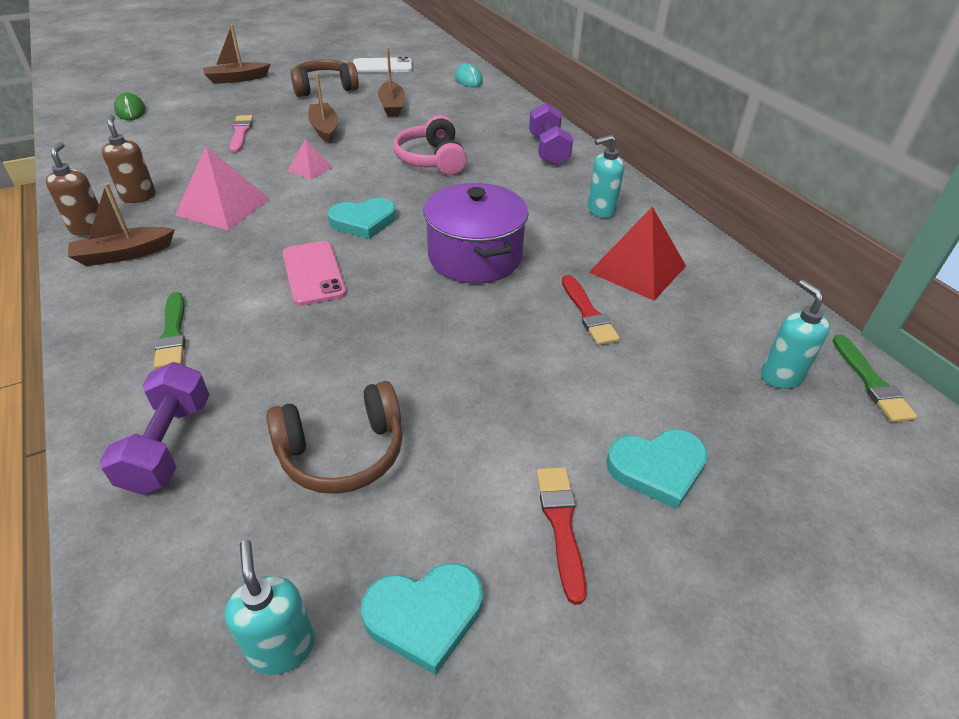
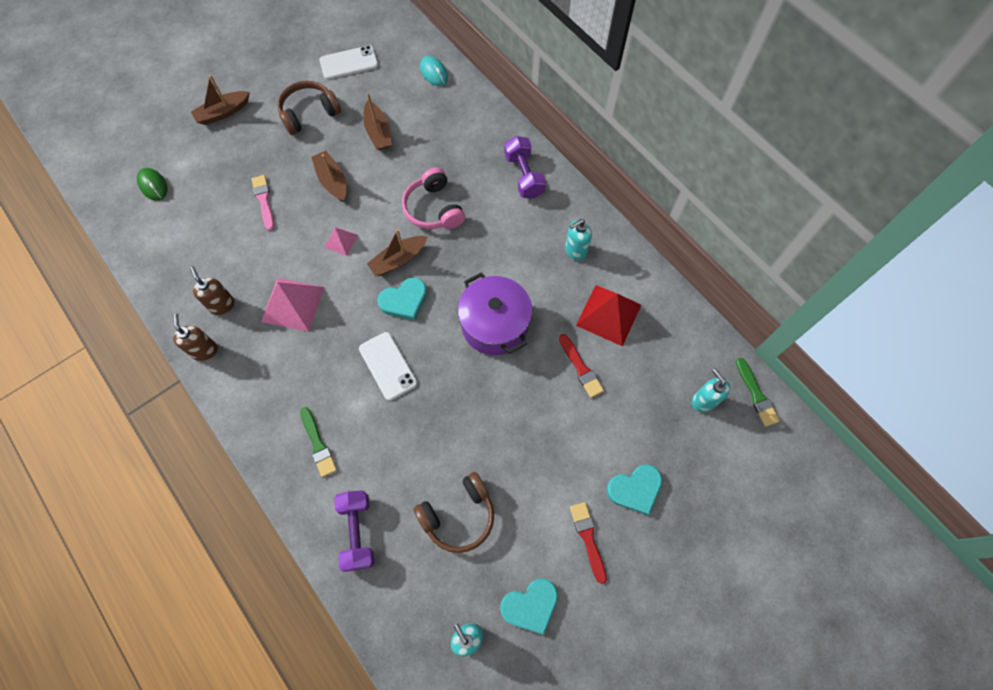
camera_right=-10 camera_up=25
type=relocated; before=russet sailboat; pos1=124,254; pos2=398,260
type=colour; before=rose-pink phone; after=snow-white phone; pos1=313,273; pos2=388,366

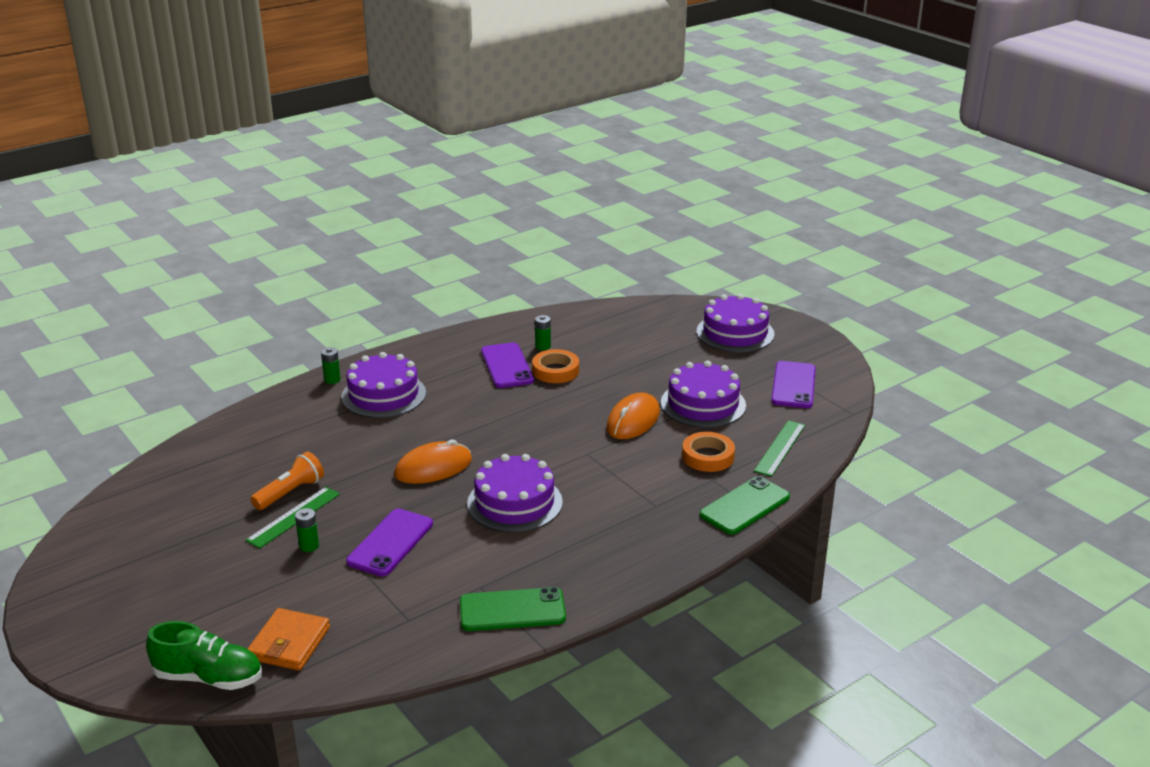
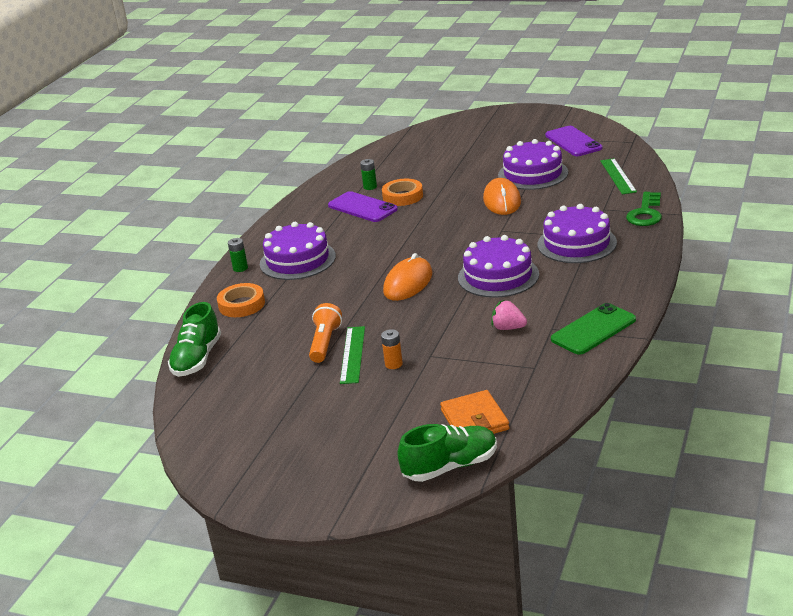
camera_right=-30 camera_up=0
type=relocated; before=royal purple layer cake; pos1=735,333; pos2=576,243
type=relocated; before=orange-coloured roll of tape; pos1=708,456; pos2=241,304
type=exchanged; before=green phone; after=green latchkey; pos1=745,506; pos2=645,213
type=colour; before=green battery; after=orange-coloured battery; pos1=309,546; pos2=393,364
type=missing; before=royal purple phone; pos1=390,543
type=appeared; after=rose-pink strawberry; pos2=508,328
type=appeared; after=green shoe; pos2=197,359

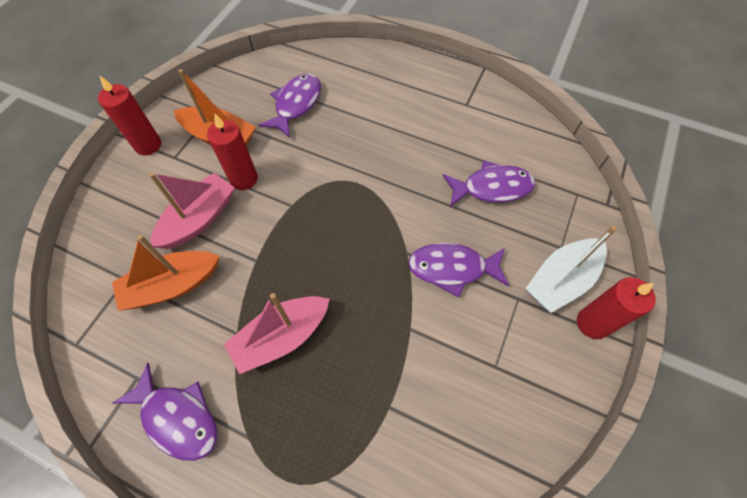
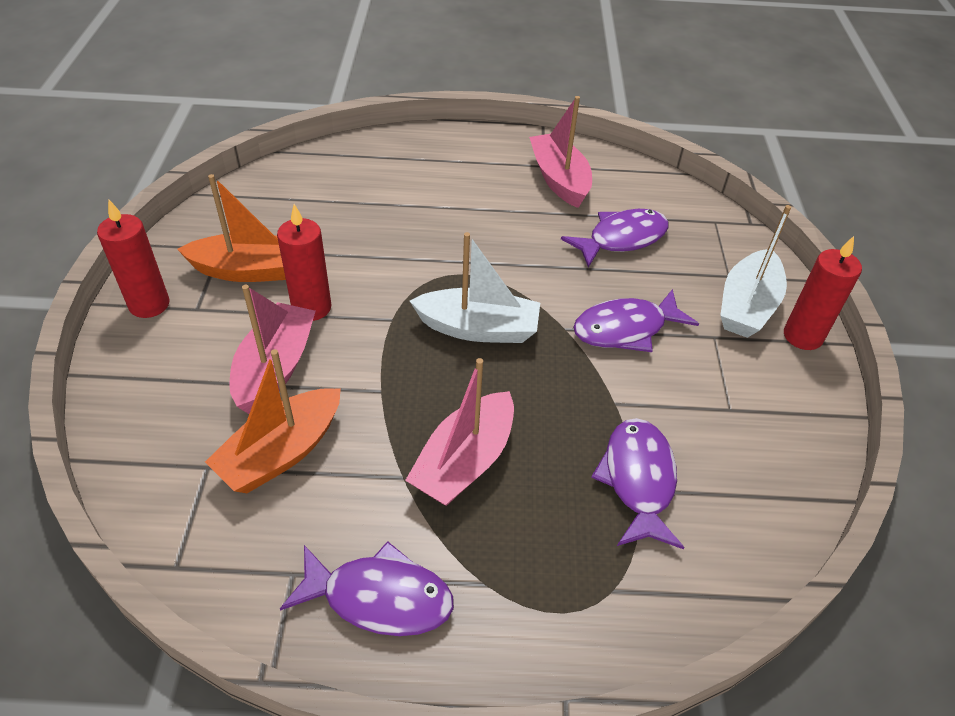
camera_right=-25 camera_up=-15
type=relocated; before=royal purple fish figure; pos1=296,104; pos2=638,480
type=appeared; after=rose-pink sailboat; pos2=559,179
type=appeared; after=snow-white sailboat; pos2=478,328

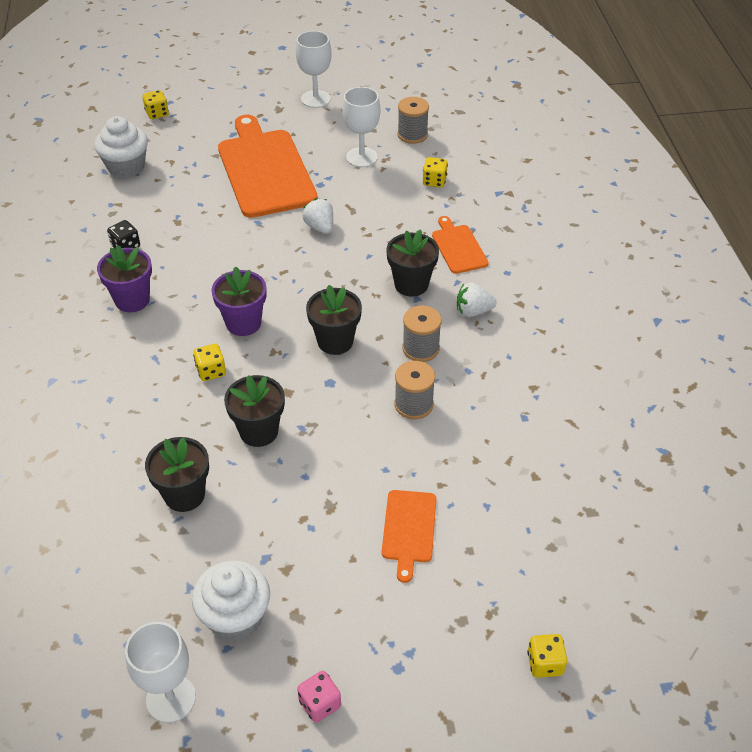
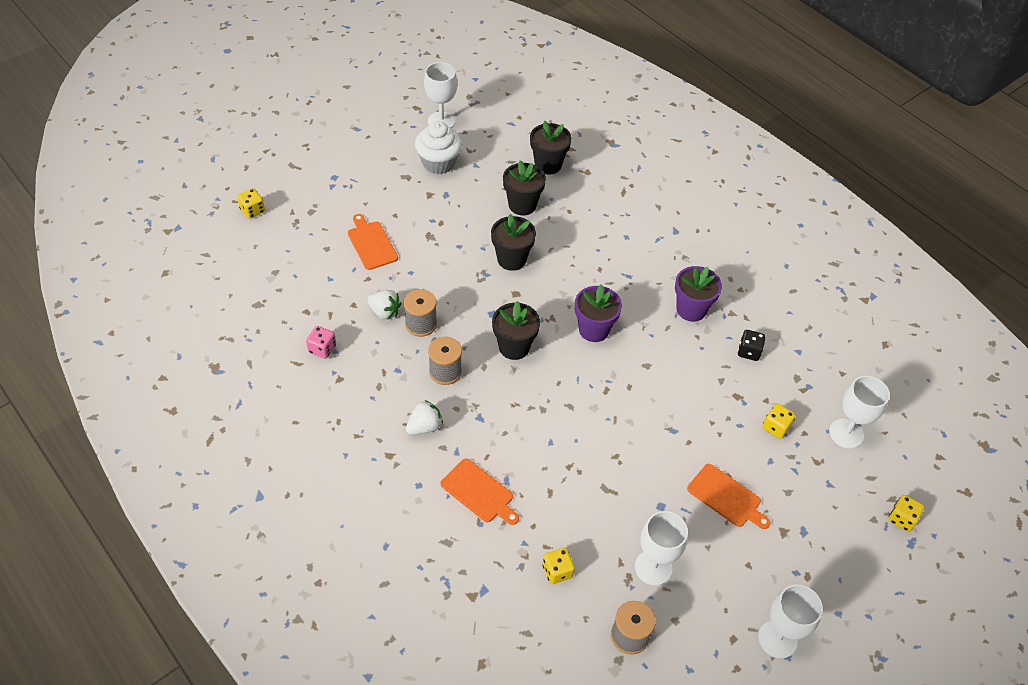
camera_right=145 camera_up=5
type=size; before=orange-coloured chopping board; pos1=265,170; pos2=726,497; scale=0.48
type=exchanged; before=snow-white cupcake; after=snow-white goblet; pos1=126,166; pos2=846,433
type=relocated; before=snow-white strawberry; pos1=320,227; pos2=385,312
type=relocated; before=jet-black potted plant; pos1=411,284; pos2=548,165
type=relocated; before=bright yellow die; pos1=211,371; pos2=775,427
type=relocated; before=rose-pink die; pos1=320,704; pos2=322,349

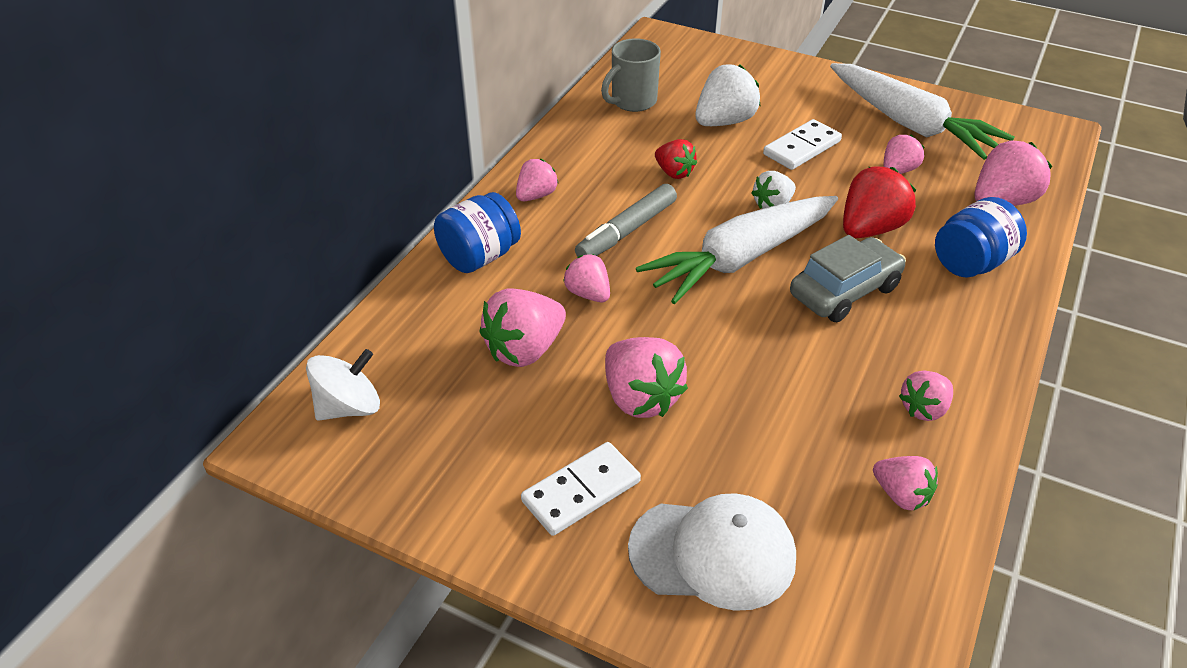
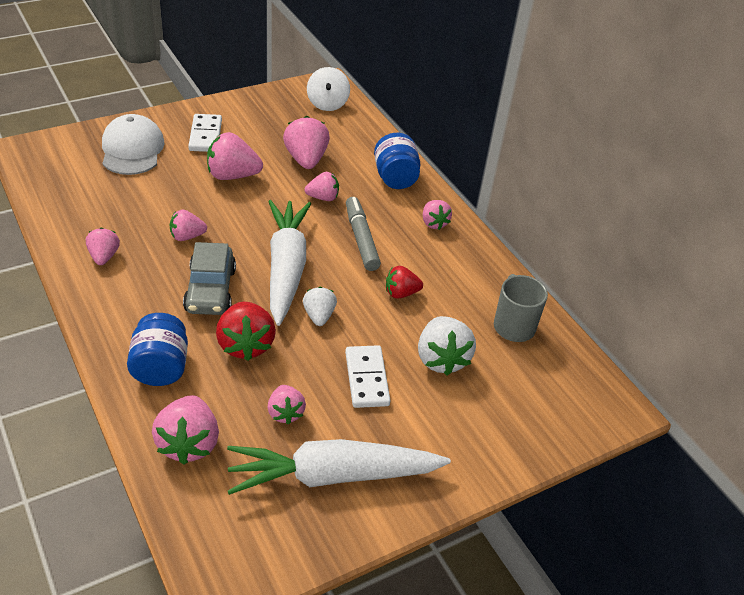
camera_right=120 camera_up=0
type=relocated; before=rose-pink strawberry; pos1=901,495; pos2=187,236
type=spun; before=snow-white baseball cap; pos1=713,553; pos2=132,149; turn=135

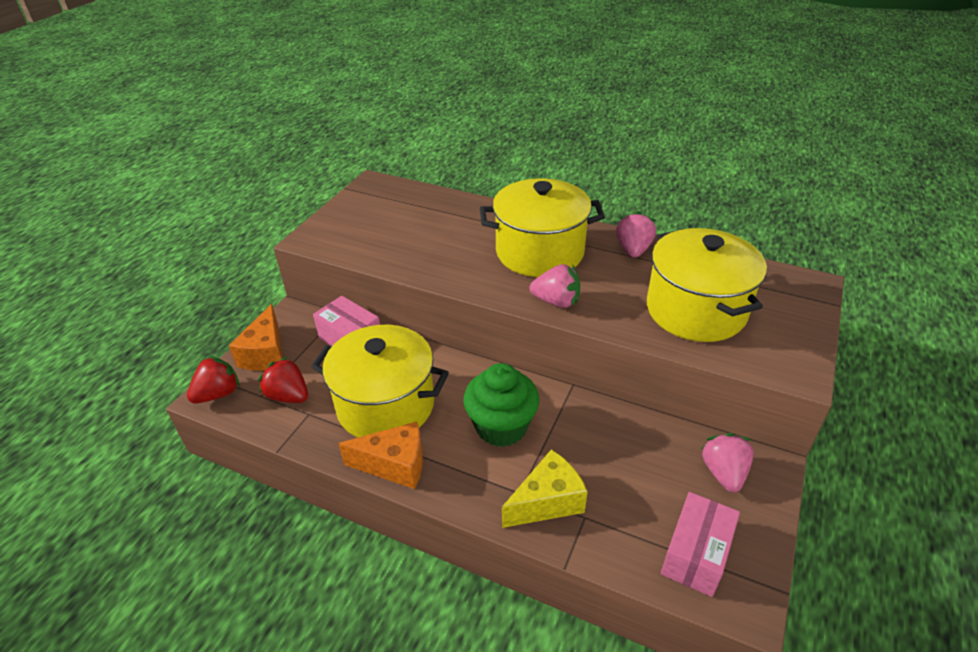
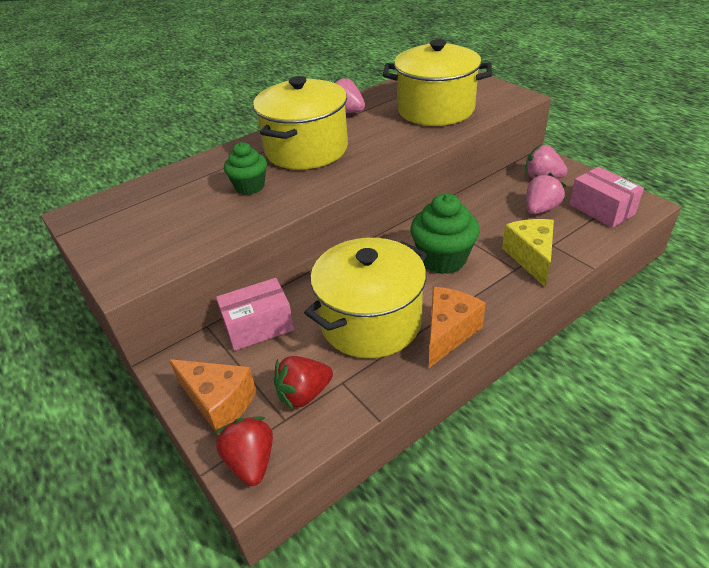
camera_right=-60 camera_up=0
type=relocated; before=rose-pink strawberry; pos1=556,301; pos2=540,209
type=appeared; after=green cupcake; pos2=250,187

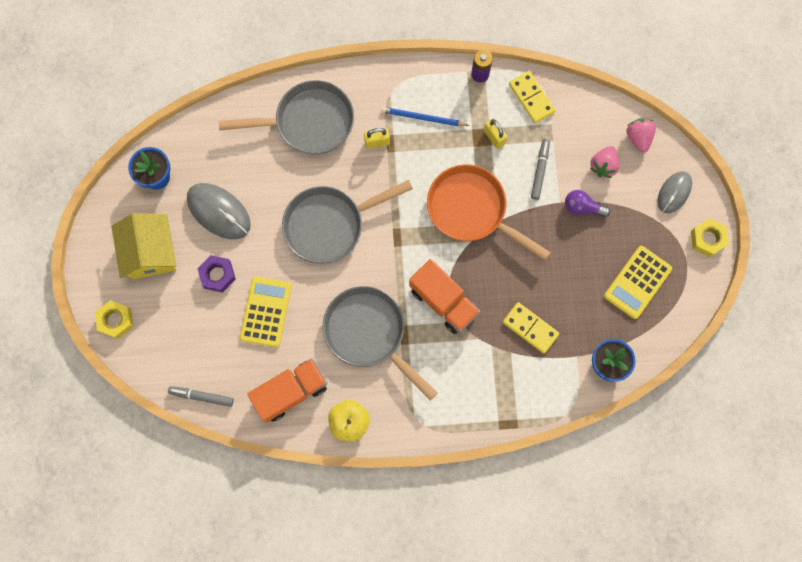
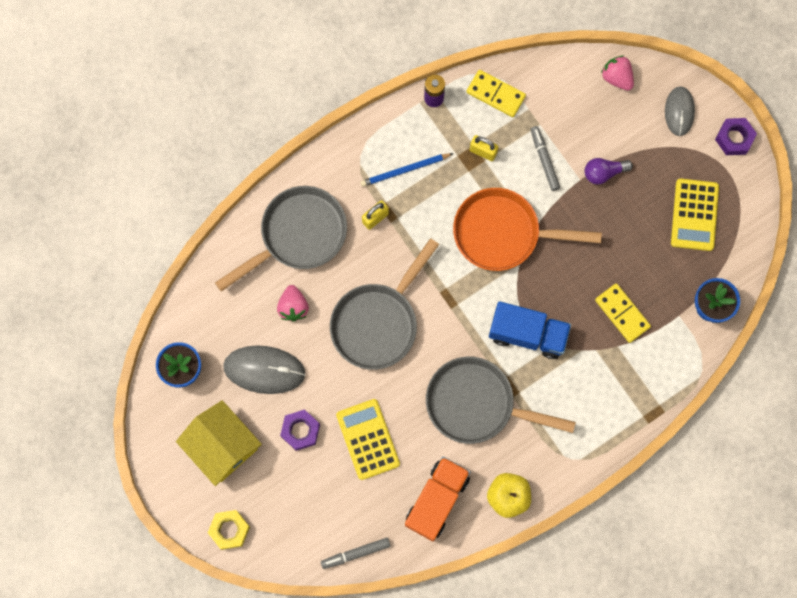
camera_right=-30 camera_up=0
type=relocated; before=rose-pink strawberry; pos1=603,166; pos2=293,307
type=colour; before=bright yellow hex nut; after=royal purple hex nut; pos1=707,239; pos2=734,138
type=colour; before=orange-coloured truck; after=royal blue truck; pos1=443,301; pos2=527,334
type=spun; before=bright yellow domino piece; pos1=530,328; pos2=622,313; turn=45

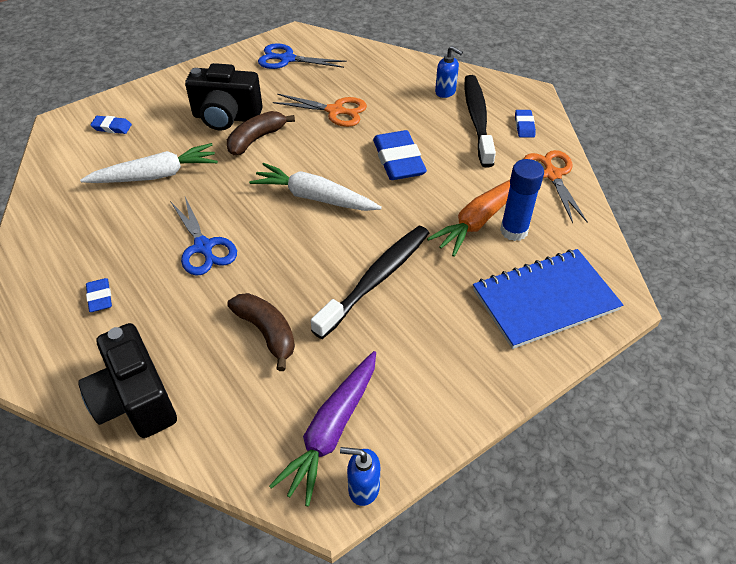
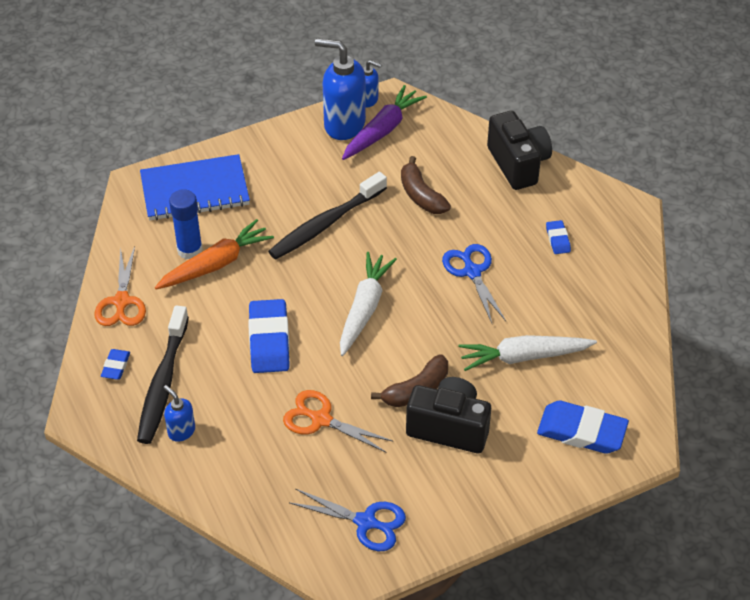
camera_right=-170 camera_up=0
type=size; before=royal blue pencil eraser; pos1=112,127; pos2=581,431; scale=2.01
type=spun; before=snow-white toy carrot; pos1=314,197; pos2=364,308; turn=-105
type=appeared; after=royal blue soap pump; pos2=344,124

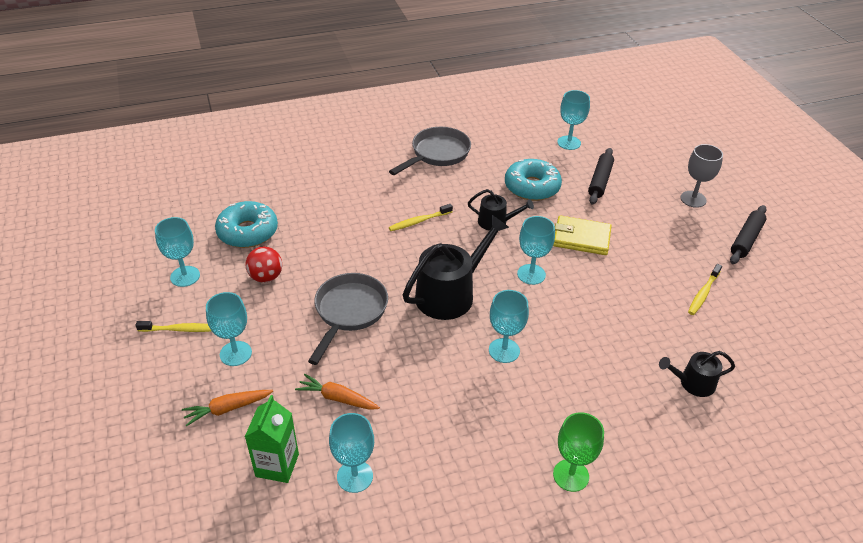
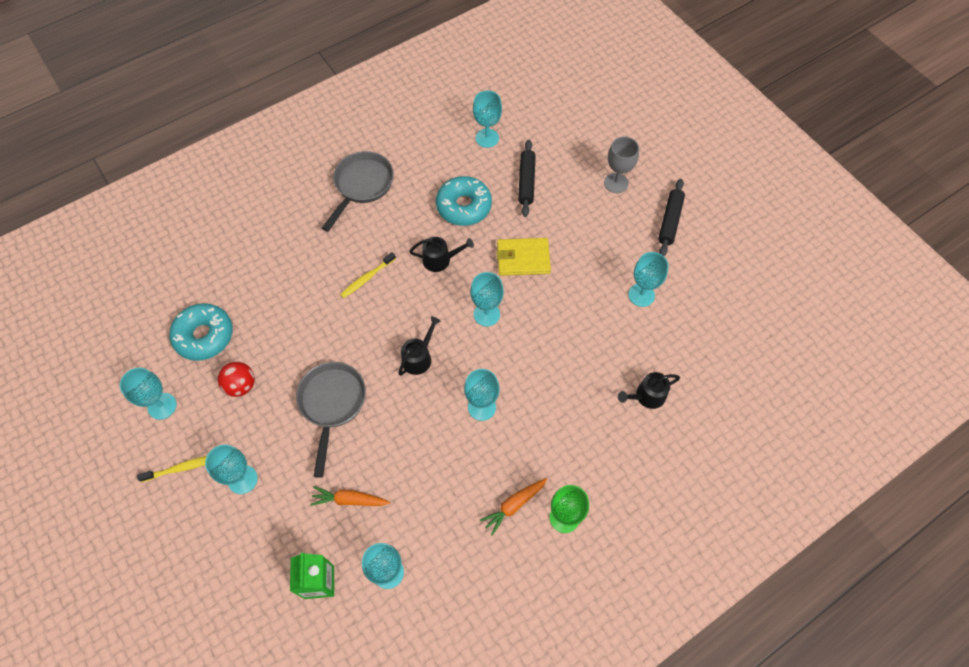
camera_right=-15 camera_up=20
type=size; before=jet-black watering pot; pos1=450,294; pos2=419,357; scale=0.54
type=exchanged; before=bright yellow toothbrush; after=aqua goblet; pos1=703,293; pos2=641,295
type=relocated; before=orange-coloured toy carrot; pos1=227,409; pos2=514,505

